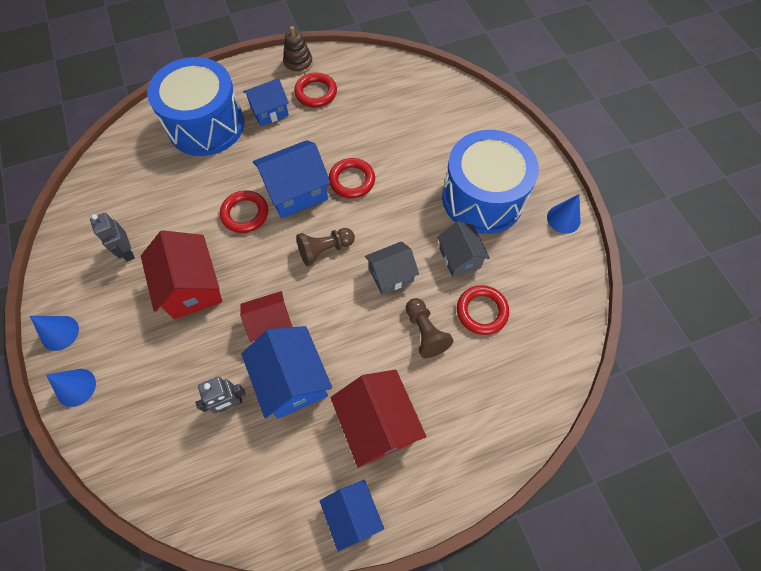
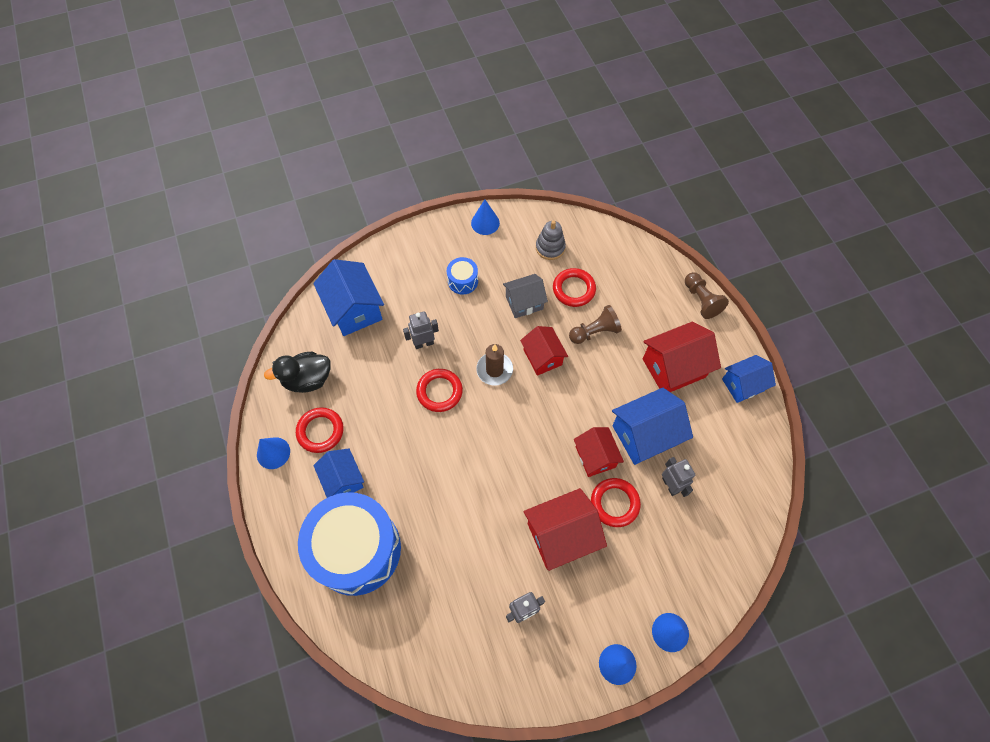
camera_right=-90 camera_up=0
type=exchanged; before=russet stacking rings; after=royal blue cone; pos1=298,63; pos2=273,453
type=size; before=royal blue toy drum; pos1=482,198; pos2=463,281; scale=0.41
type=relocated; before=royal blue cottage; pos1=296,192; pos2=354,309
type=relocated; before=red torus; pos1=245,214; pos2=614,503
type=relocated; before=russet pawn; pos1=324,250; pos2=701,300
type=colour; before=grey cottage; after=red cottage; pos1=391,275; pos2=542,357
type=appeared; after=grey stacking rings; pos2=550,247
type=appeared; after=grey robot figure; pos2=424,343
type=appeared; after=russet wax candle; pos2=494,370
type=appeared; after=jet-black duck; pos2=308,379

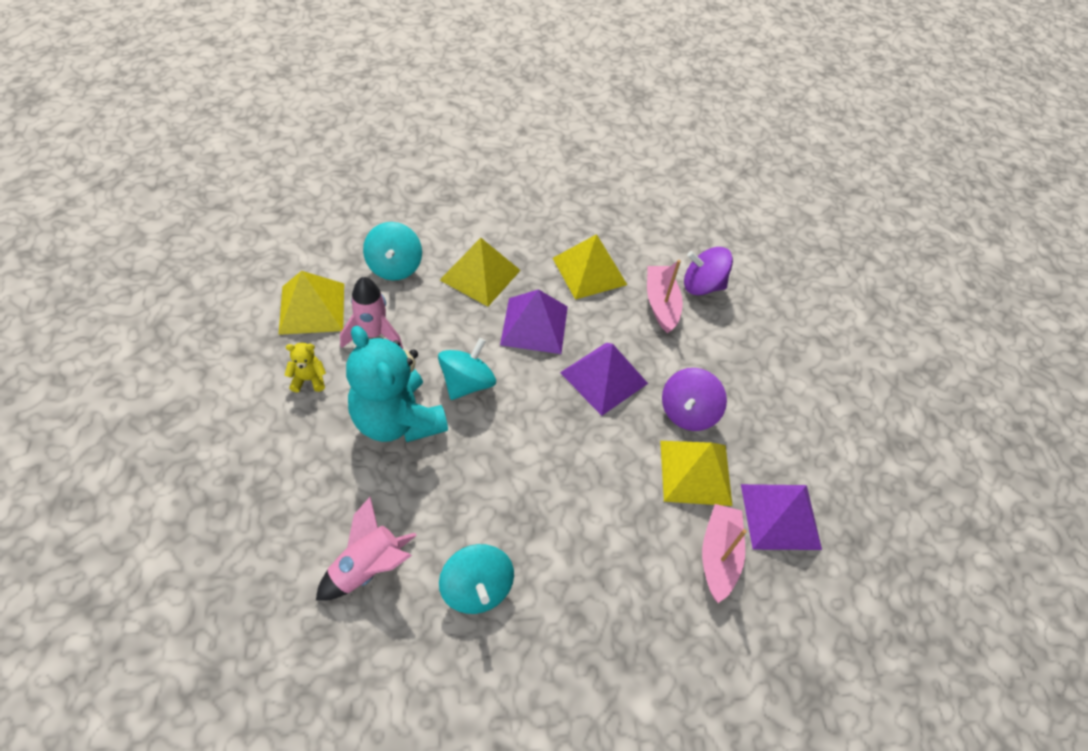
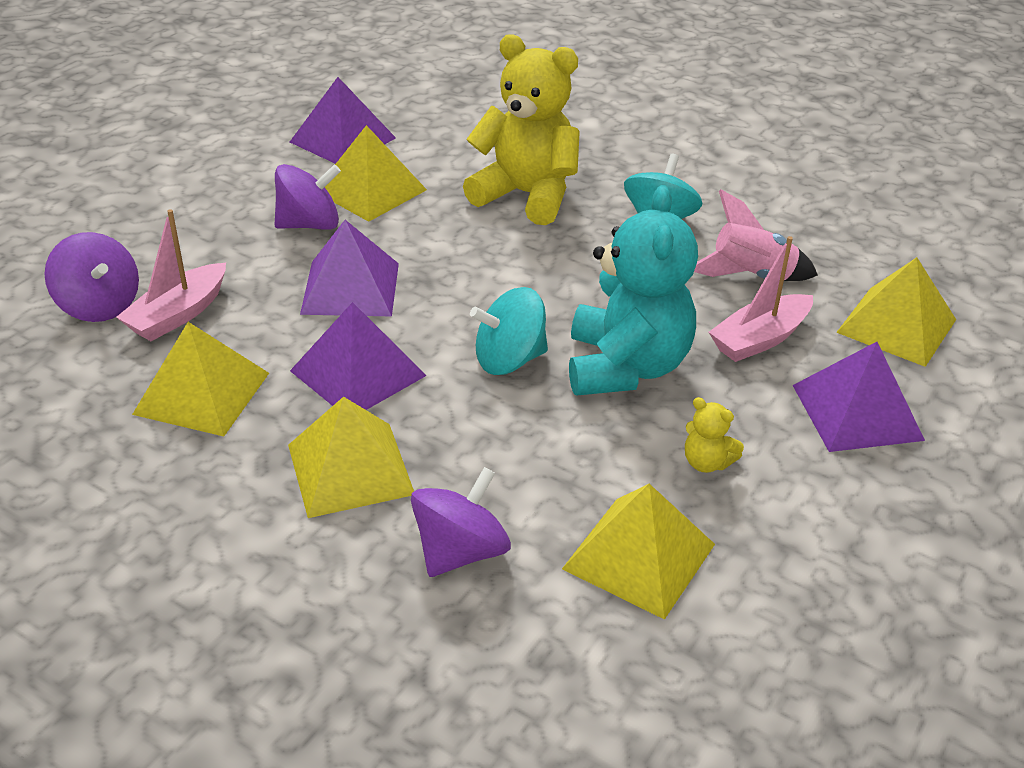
camera_right=-135 camera_up=-15
type=colour; before=aqua spinning top; after=royal purple spinning top; pos1=394,266; pos2=460,551
type=missing; before=rose-pink spaceship; pos1=373,334
type=relocated; before=rose-pink sailboat; pos1=718,556; pos2=760,339
type=appeared; after=bright yellow teddy bear; pos2=526,195
type=appeared; after=bright yellow pyramid shape; pos2=896,326
type=appeared; after=royal purple pyramid shape; pos2=857,412

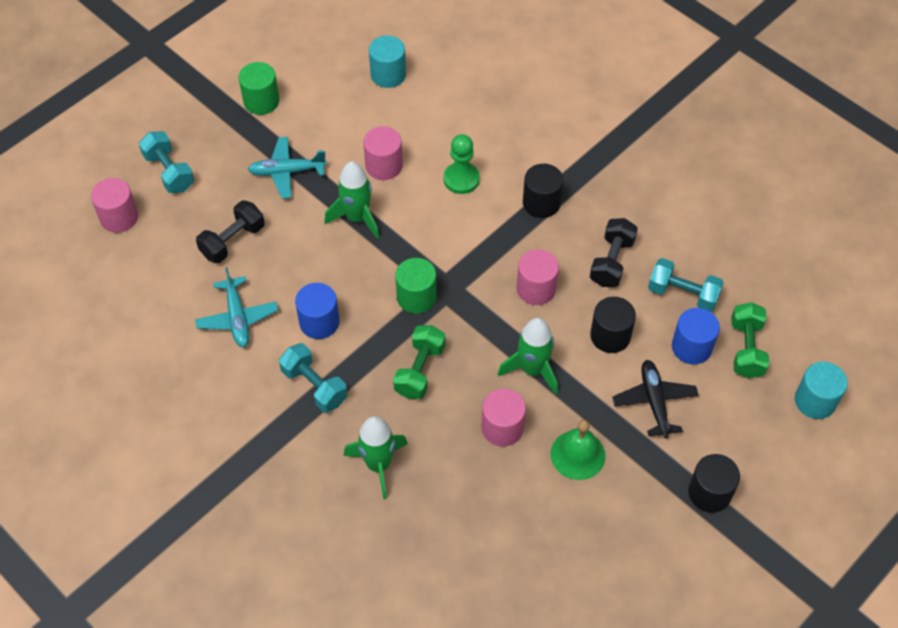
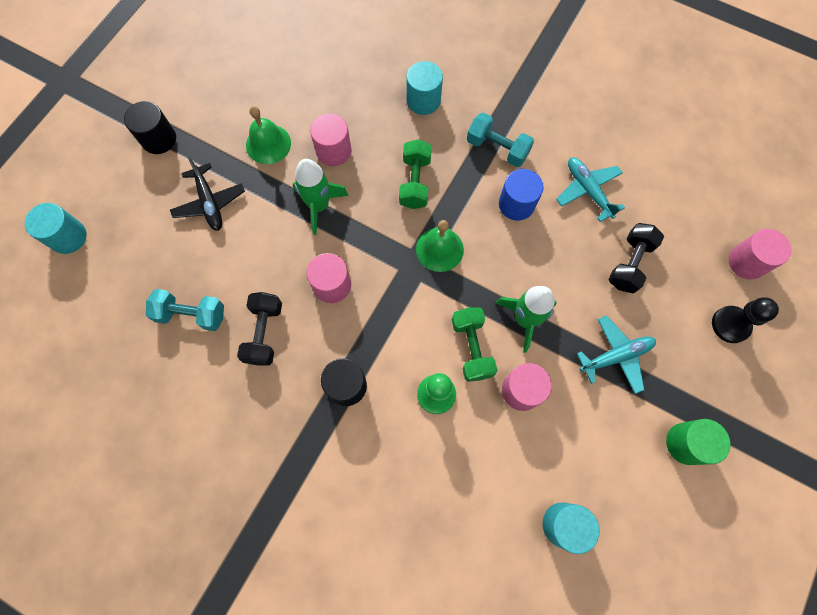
camera_right=165 camera_up=15
type=exchanged; before=aqua free weight; after=jet-black pawn; pos1=169,172; pos2=730,325
type=exchanged; before=green solid cylinder; after=green bell; pos1=416,297; pos2=439,249
type=missing; before=jet-black solid cylinder; pos1=610,336
type=relocated; before=green free weight; pos1=746,349; pos2=472,348
type=missing; before=royal blue solid cylinder; pos1=691,347
type=exchanged; before=green spaceship; after=aqua solid cylinder; pos1=378,465; pos2=423,100

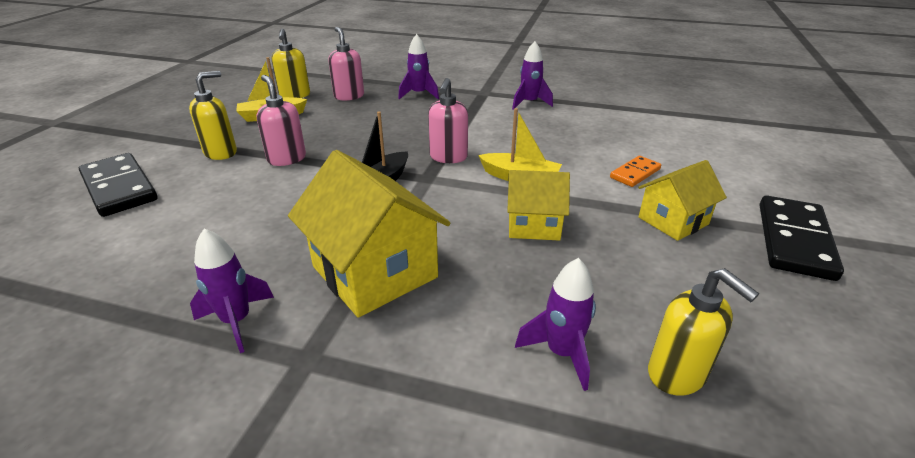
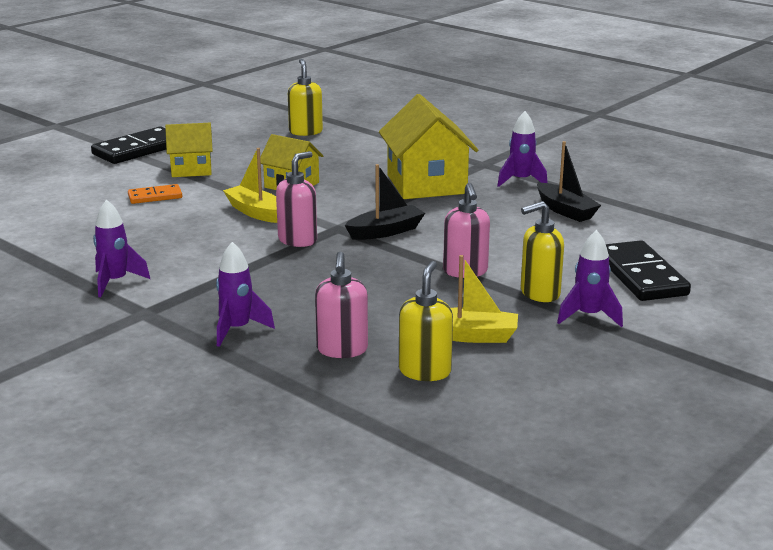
camera_right=-155 camera_up=-10
type=relocated; before=royal purple spaceship; pos1=561,353; pos2=589,316
type=appeared; after=jet-black sailboat; pos2=565,211

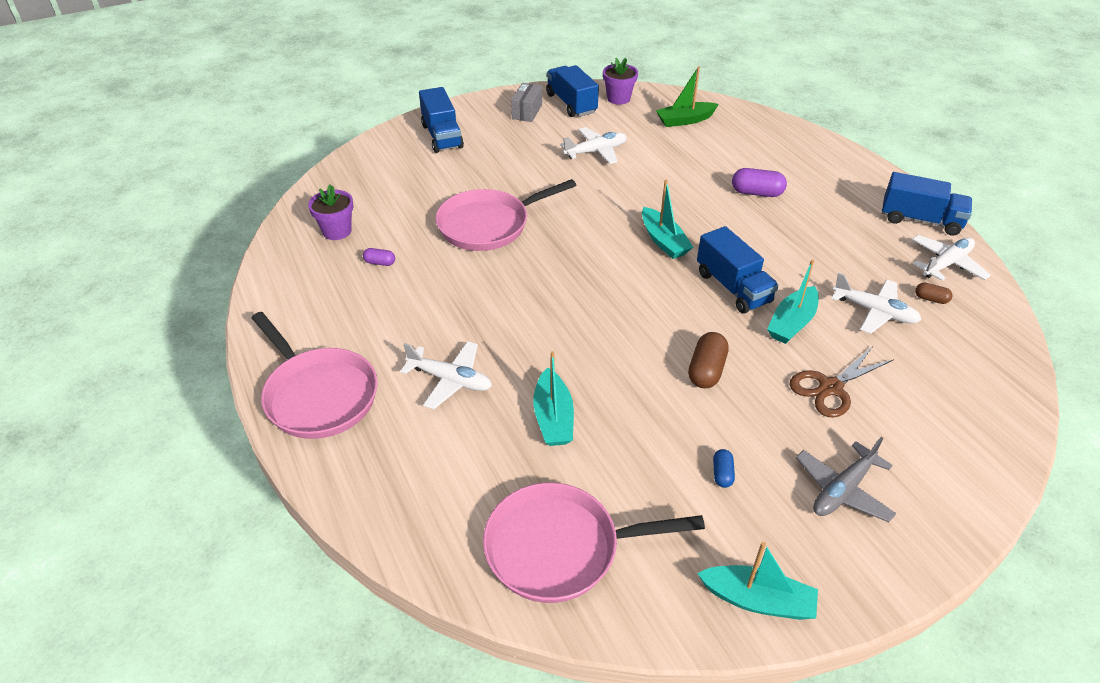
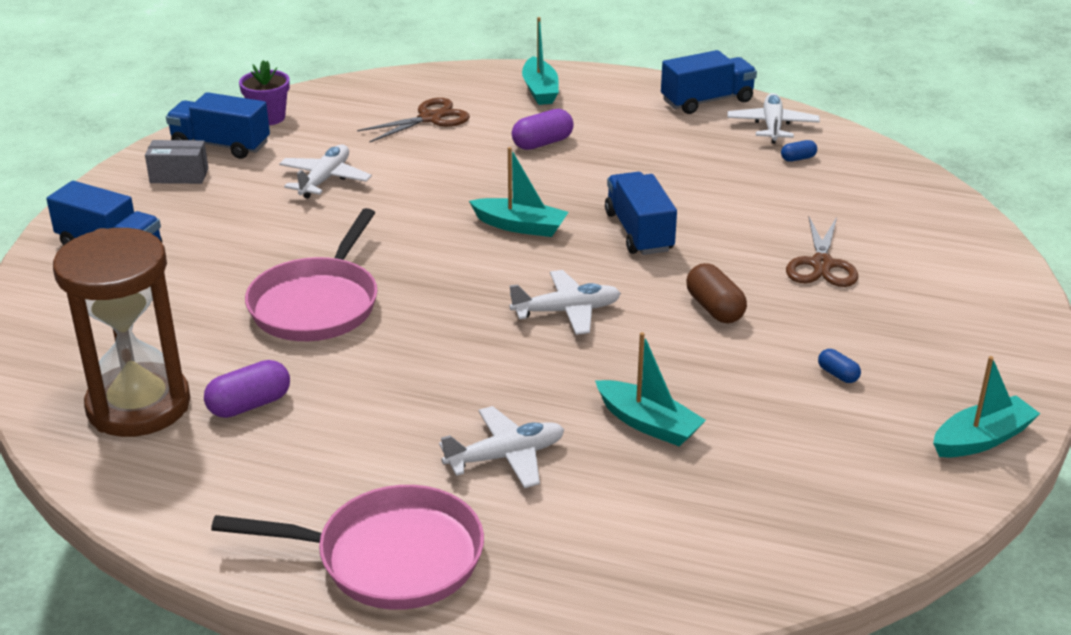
camera_right=-45 camera_up=-10
type=missing; before=green sailboat; pos1=685,120
type=spun; before=grey box; pos1=527,112; pos2=179,176; turn=-60
type=exchanged; before=royal purple potted plant; after=russet sand timer; pos1=337,231; pos2=139,405
type=spun; before=royal blue truck; pos1=733,287; pos2=639,232; turn=-120
type=size; before=royal purple pill shape; pos1=380,263; pos2=249,405; scale=1.79
type=relocated; before=aqua sailboat; pos1=792,323; pos2=540,90
type=relocated; before=snow-white plane; pos1=874,311; pos2=567,311
type=colour; before=russet pill shape; after=royal blue pill shape; pos1=931,299; pos2=798,158
type=missing; before=grey plane; pos1=842,490
type=missing; before=rose-pink pan; pos1=560,548
type=appeared; after=russet shears; pos2=430,118

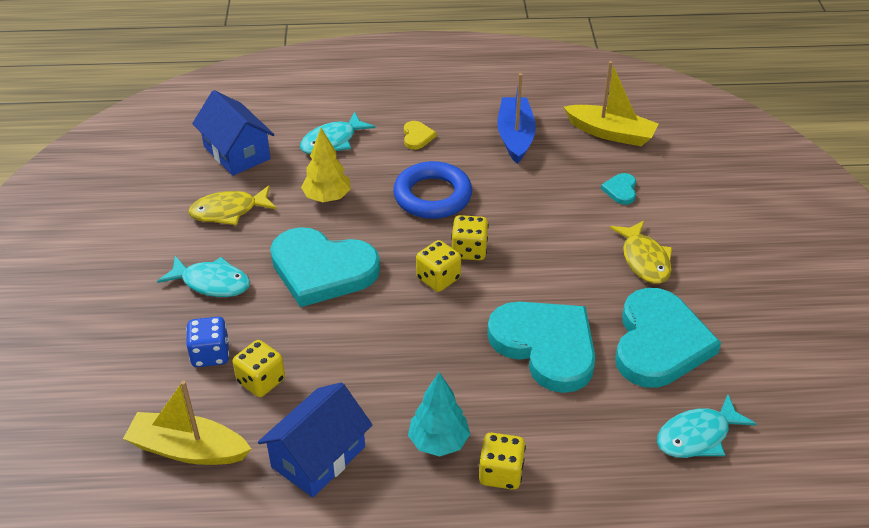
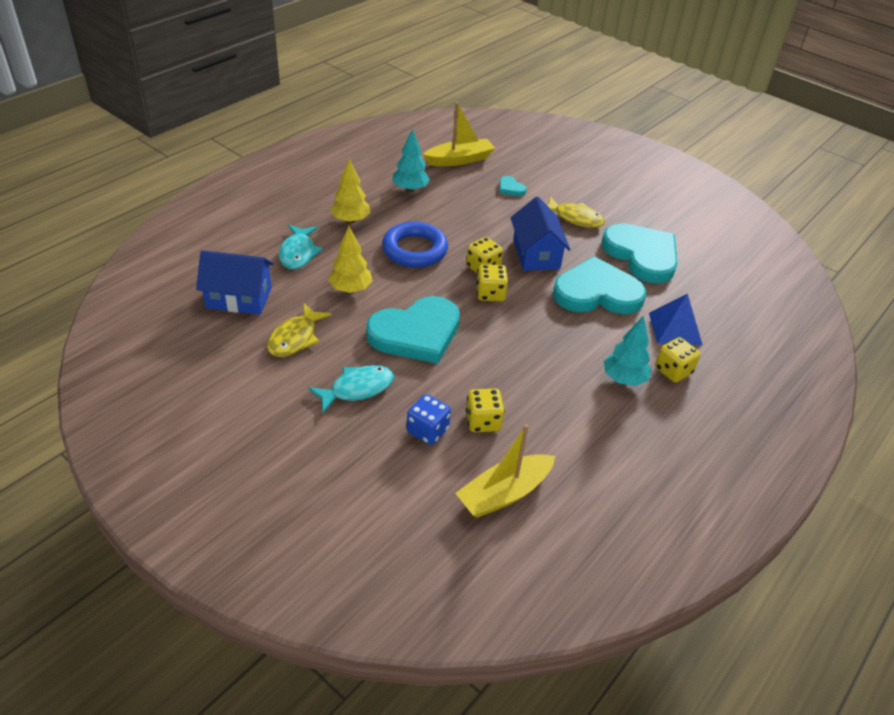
camera_right=-50 camera_up=0
type=exchanged; before=royal blue sailboat; after=aqua toy tree; pos1=515,137; pos2=410,189
type=exchanged; before=bright yellow heart shape; after=bright yellow toy tree; pos1=417,137; pos2=350,220
type=relocated; before=royal blue cottage; pos1=318,457; pos2=536,254
type=missing; before=aqua fish figure; pos1=697,436
type=appeared; after=royal blue pyramid shape; pos2=675,328

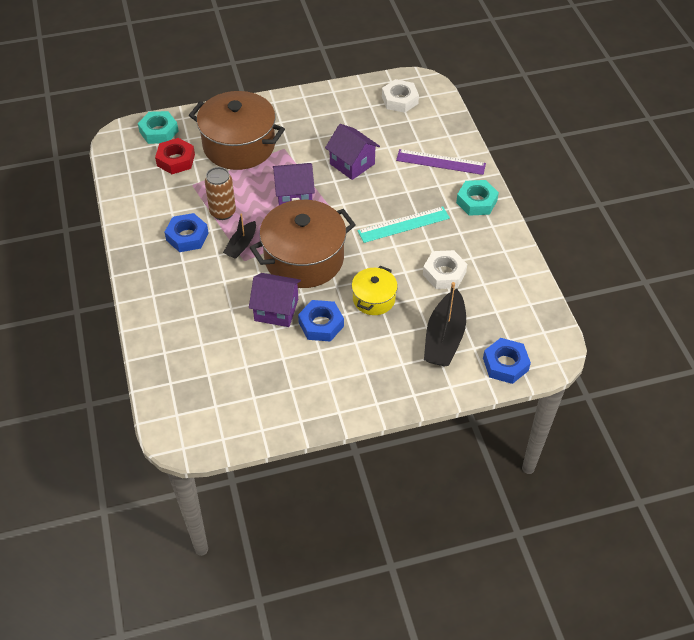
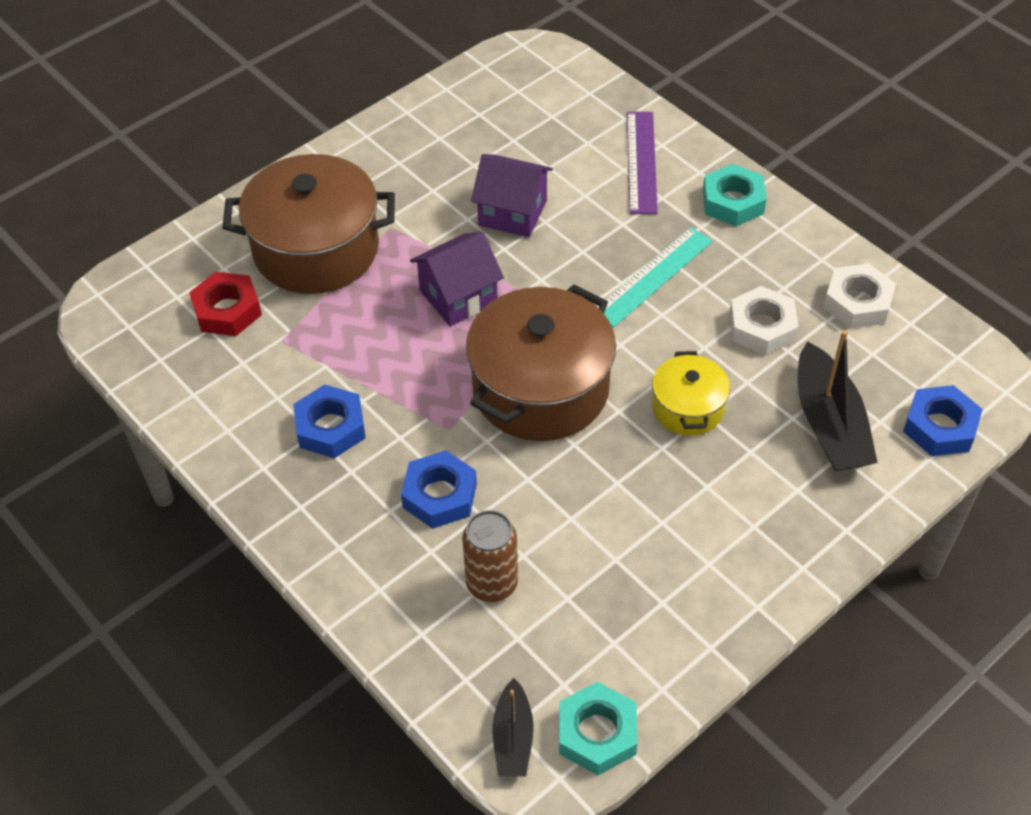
camera_right=-25 camera_up=0
type=relocated; before=snow-white hex nut; pos1=399,100; pos2=857,302
type=relocated; before=aqua hex nut; pos1=159,131; pos2=597,733
type=spun; before=royal purple ruler; pos1=440,162; pos2=641,162; turn=-75
type=relocated; before=russet can; pos1=222,212; pos2=492,584
type=relocated; before=jet-black sailboat; pos1=241,245; pos2=513,738
type=missing; before=royal purple cottage; pos1=276,310
type=relocated; before=royal blue hex nut; pos1=321,324; pos2=440,495

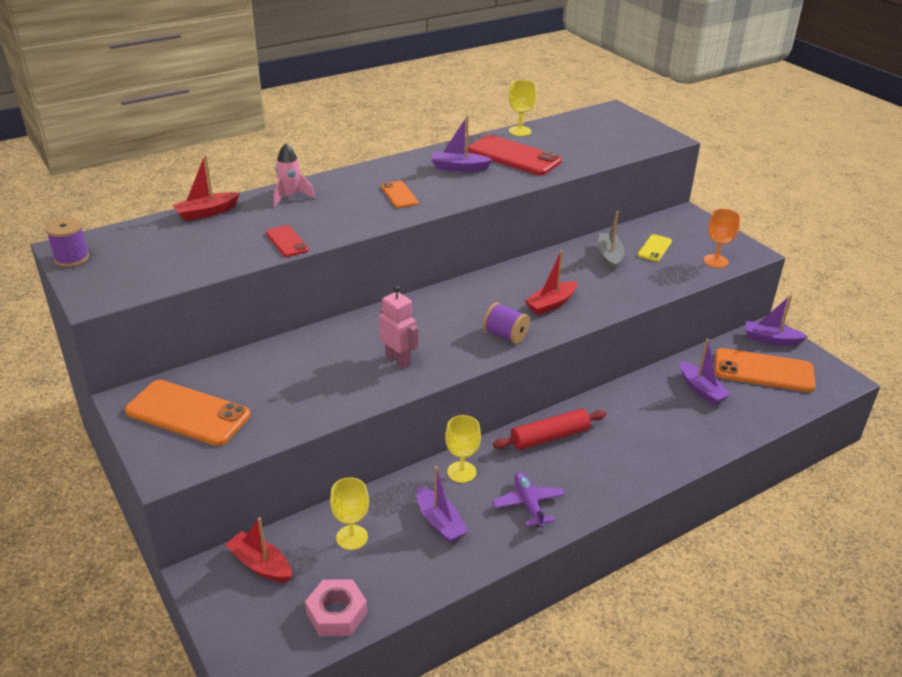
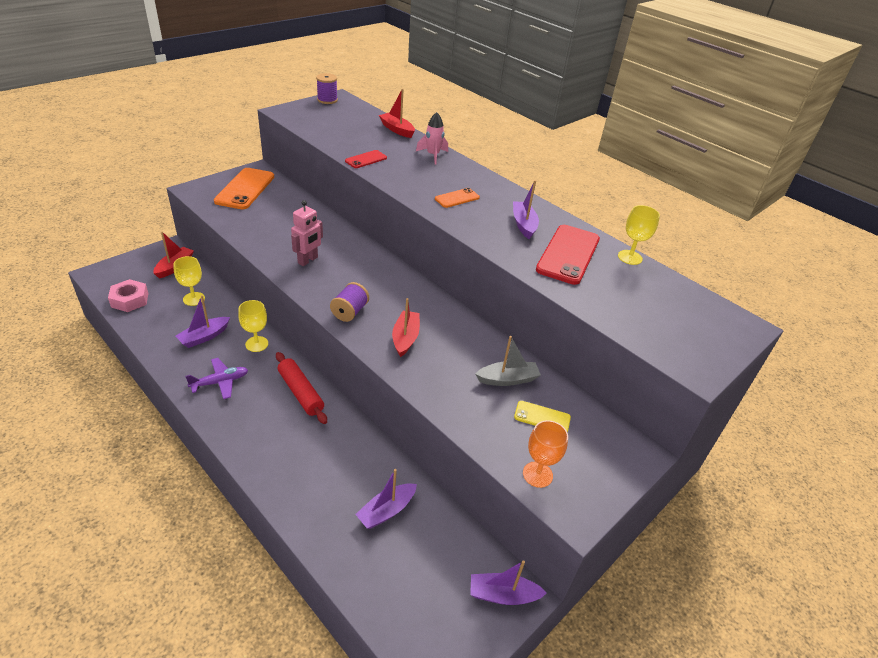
camera_right=75 camera_up=5
type=spun; before=red sailboat; pos1=551,304; pos2=405,338; turn=60
type=spun; before=royal purple sailboat; pos1=771,339; pos2=503,595; turn=-90
type=missing; before=orange-coloured phone; pos1=763,371

